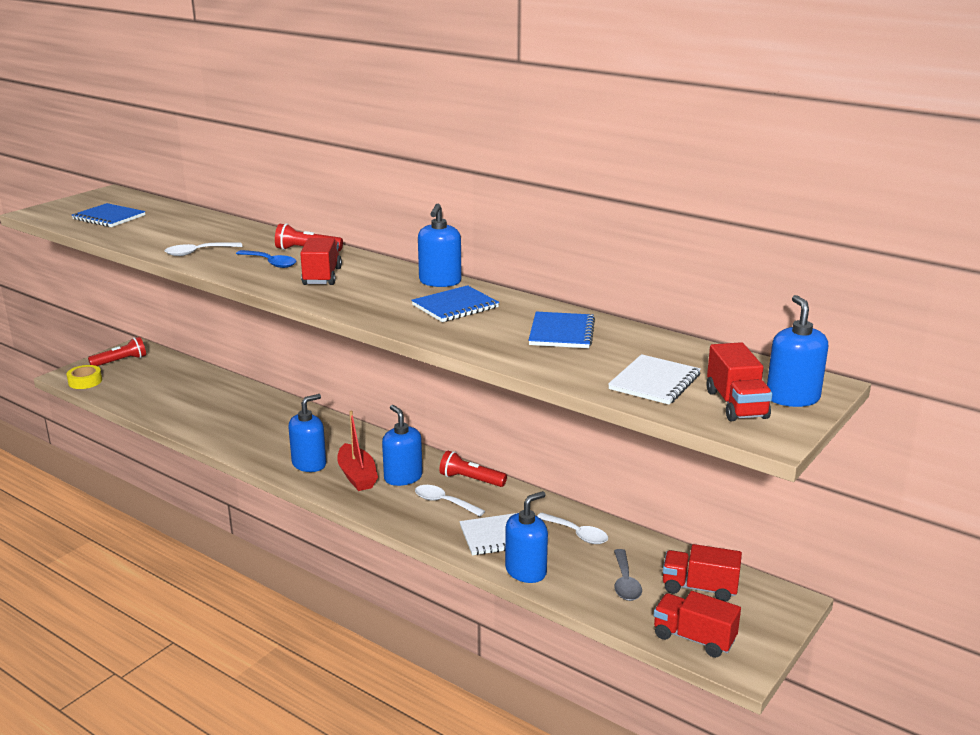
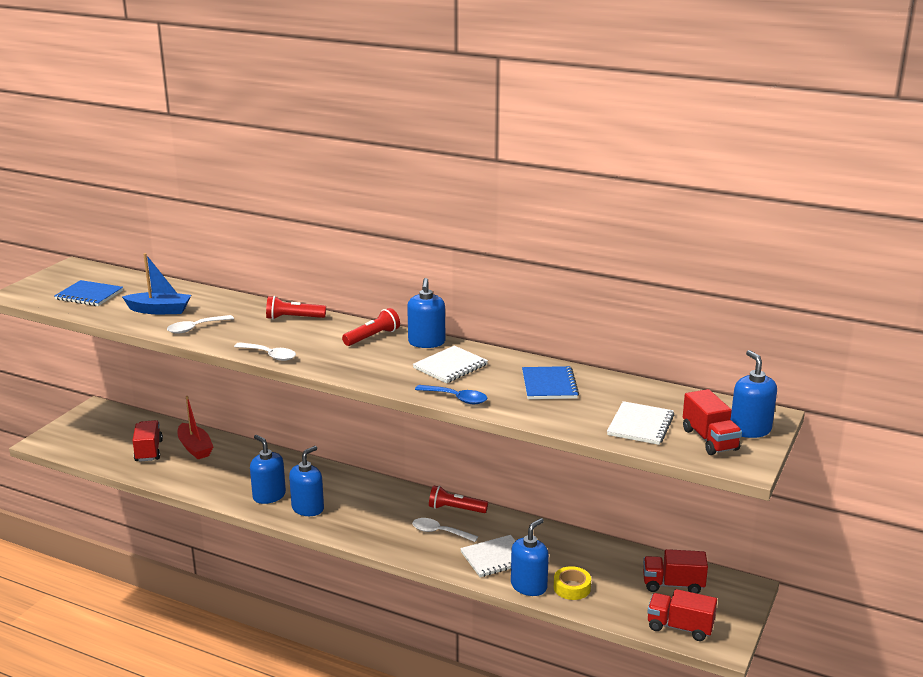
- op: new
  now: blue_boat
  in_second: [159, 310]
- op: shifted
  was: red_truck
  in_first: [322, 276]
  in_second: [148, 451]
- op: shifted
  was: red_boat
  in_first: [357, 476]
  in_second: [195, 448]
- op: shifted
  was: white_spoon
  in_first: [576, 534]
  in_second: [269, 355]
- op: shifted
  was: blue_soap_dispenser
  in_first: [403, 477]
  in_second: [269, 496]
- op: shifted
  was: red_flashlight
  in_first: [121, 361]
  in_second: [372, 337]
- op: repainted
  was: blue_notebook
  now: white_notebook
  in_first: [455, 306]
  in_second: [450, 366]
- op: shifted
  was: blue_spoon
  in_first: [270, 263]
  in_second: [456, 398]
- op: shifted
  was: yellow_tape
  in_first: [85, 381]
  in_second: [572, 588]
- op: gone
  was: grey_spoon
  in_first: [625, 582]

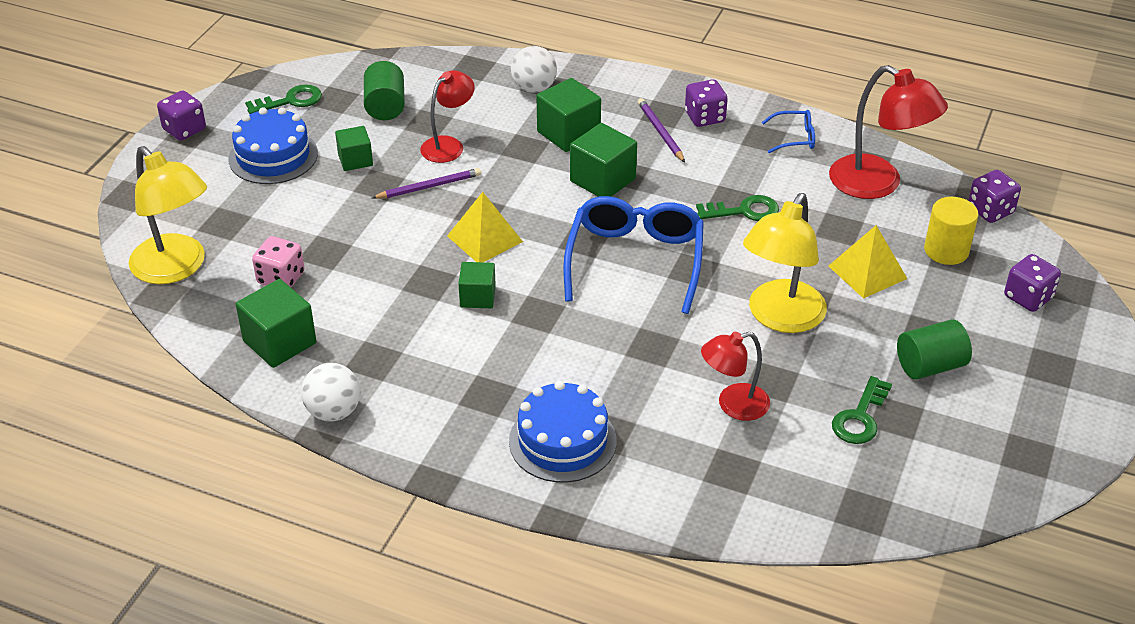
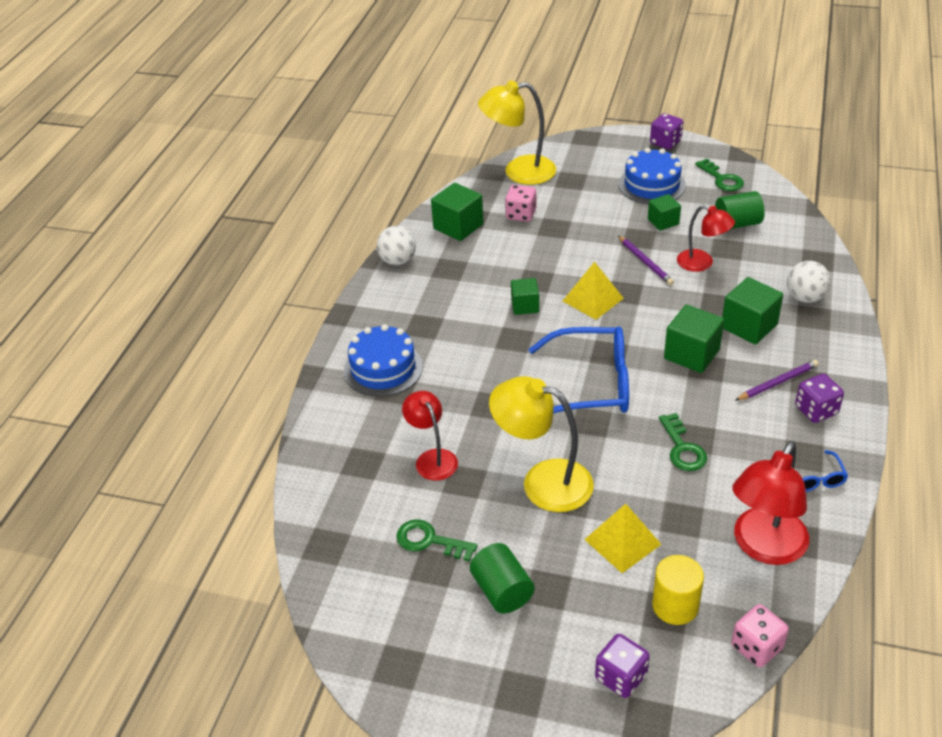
- op: rotated
  was: yellow_lamp
  in_first: [176, 268]
  in_second: [519, 172]
  clockwise: 45
- op: repainted
  was: purple_dice
  now: pink_dice
  in_first: [990, 210]
  in_second: [756, 647]

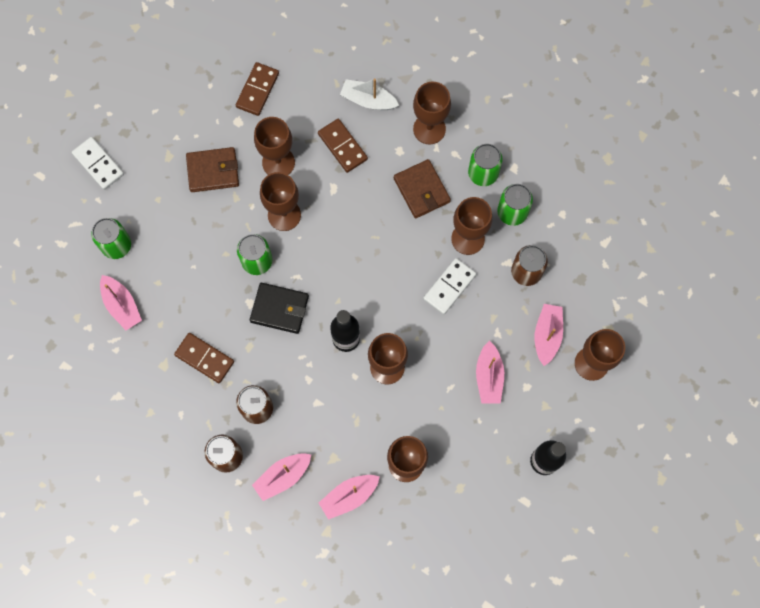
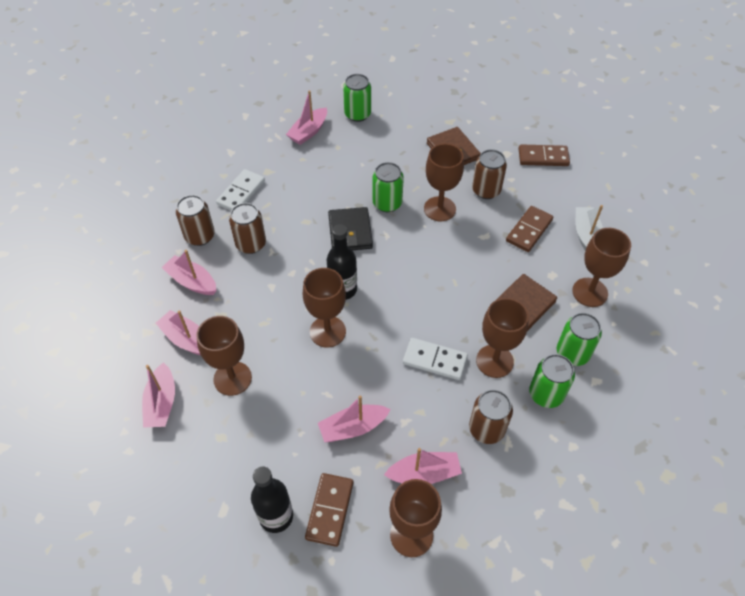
- op: new
  now: pink_boat
  in_second: [162, 403]
- op: shifted
  was: white_domino
  in_first: [98, 164]
  in_second: [241, 192]
- op: shifted
  was: brown_domino
  in_first: [204, 358]
  in_second: [329, 510]
- op: swapped
  was: brown_goblet
  now: brown_can
  in_first: [278, 162]
  in_second: [486, 190]

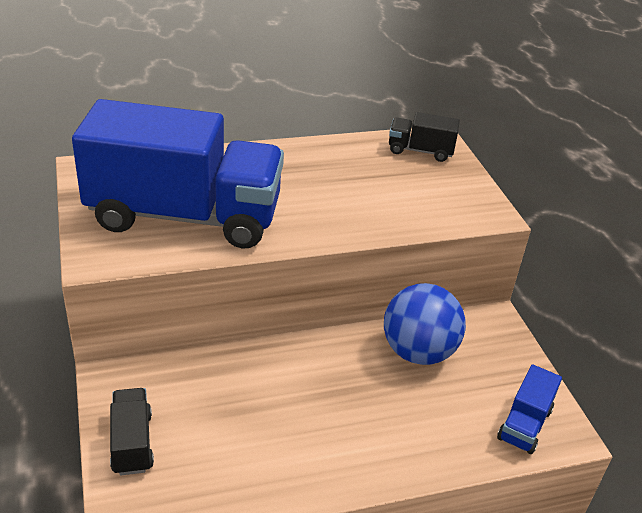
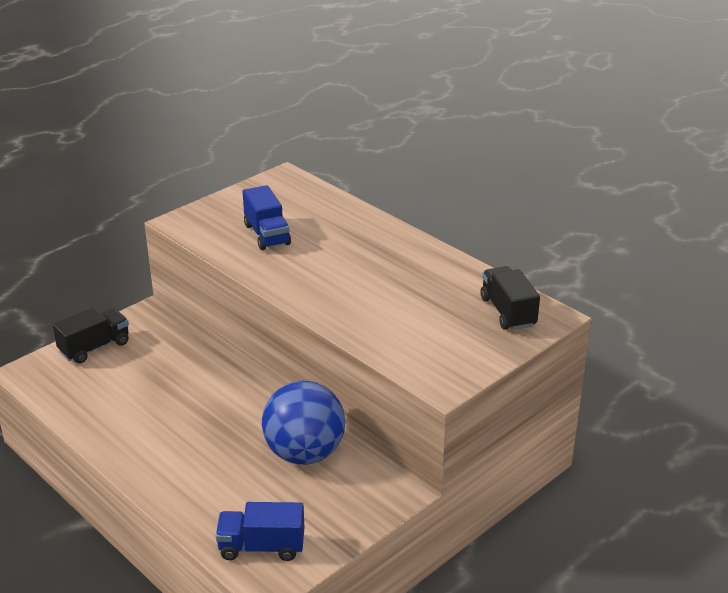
- op: scaled
  was: blue_truck
  in_first: [184, 216]
  in_second: [267, 234]
  ratio: 0.41

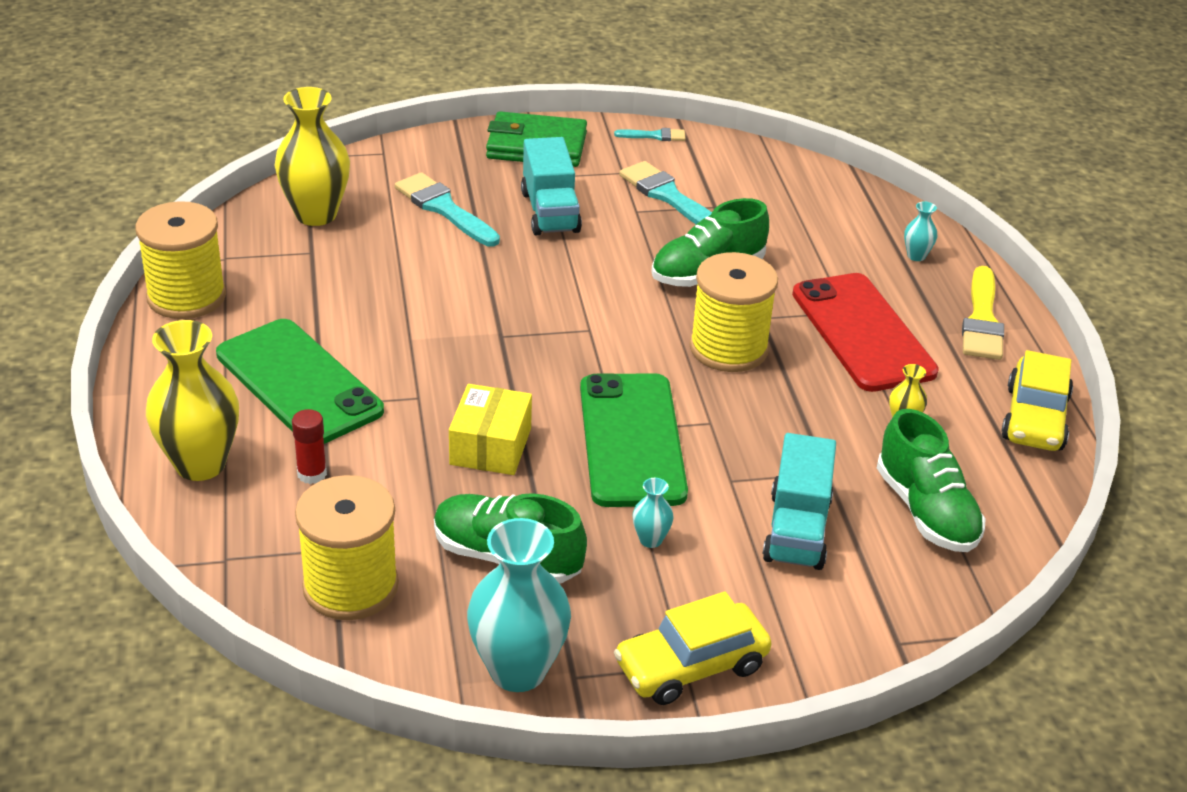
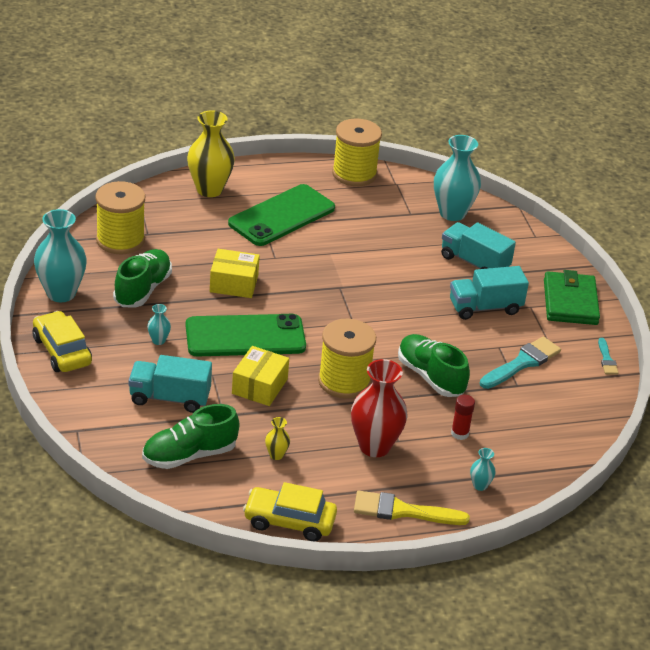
- op: new
  now: yellow_box
  in_second: [259, 386]
- op: swapped
  was: red_phone
  now: red_vase
  in_first: [863, 332]
  in_second: [374, 446]
- op: repainted
  was: yellow_vase
  now: turquoise_vase
  in_first: [316, 214]
  in_second: [452, 213]
- op: swapped
  was: turquoise_brush
  now: turquoise_truck
  in_first: [444, 209]
  in_second: [474, 263]
- op: shifted
  was: red_glue_stick
  in_first: [312, 474]
  in_second: [459, 433]

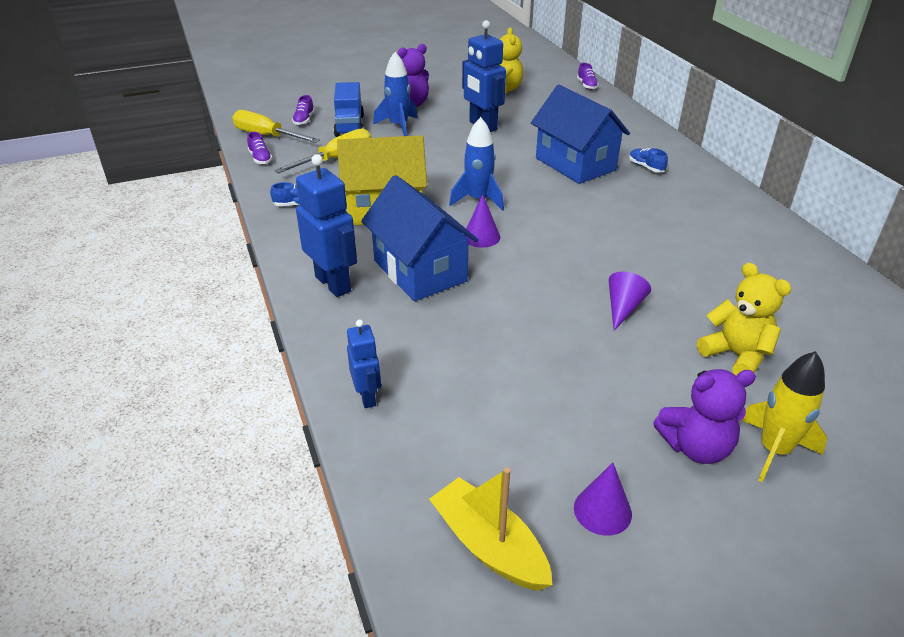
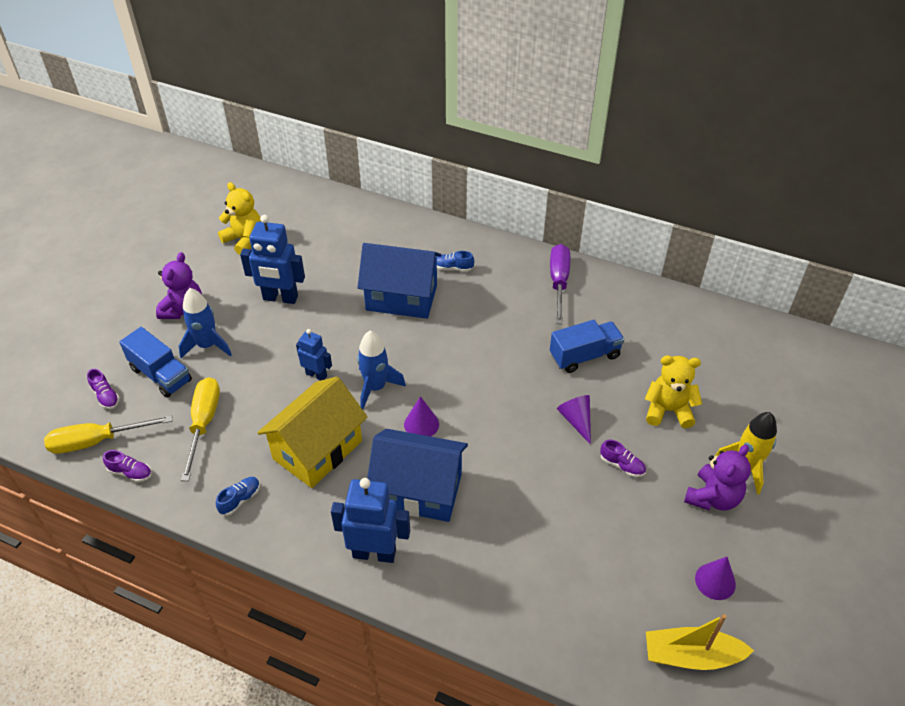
- op: shifted
  was: blue_robot
  in_first: [367, 397]
  in_second: [316, 375]
- op: new
  now: purple_screwdriver
  in_second: [558, 282]
- op: new
  now: blue_truck
  in_second: [584, 356]
- op: shifted
  was: purple_shoe
  in_first: [586, 85]
  in_second: [622, 465]

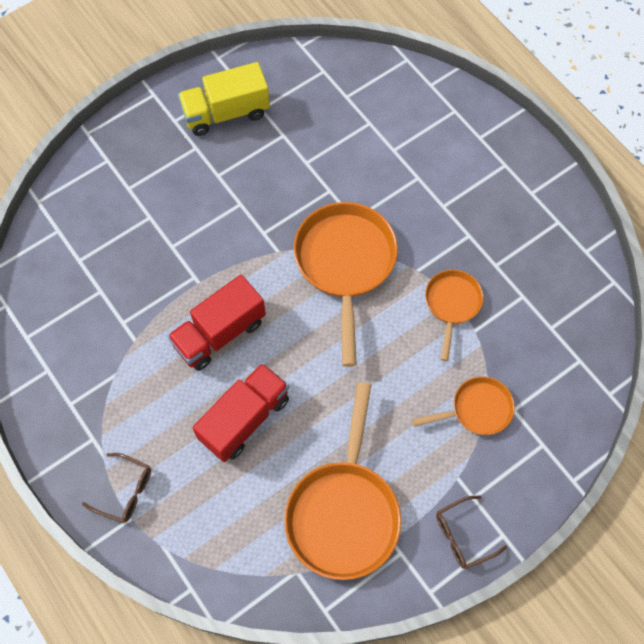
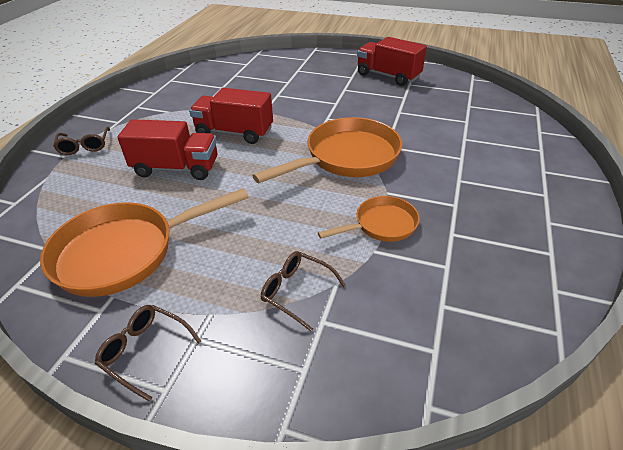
- op: swapped
  was: orange_pan
  now: brown_glasses
  in_first: [476, 409]
  in_second: [296, 291]
- op: repainted
  was: yellow_truck
  now: red_truck
  in_first: [226, 113]
  in_second: [388, 76]

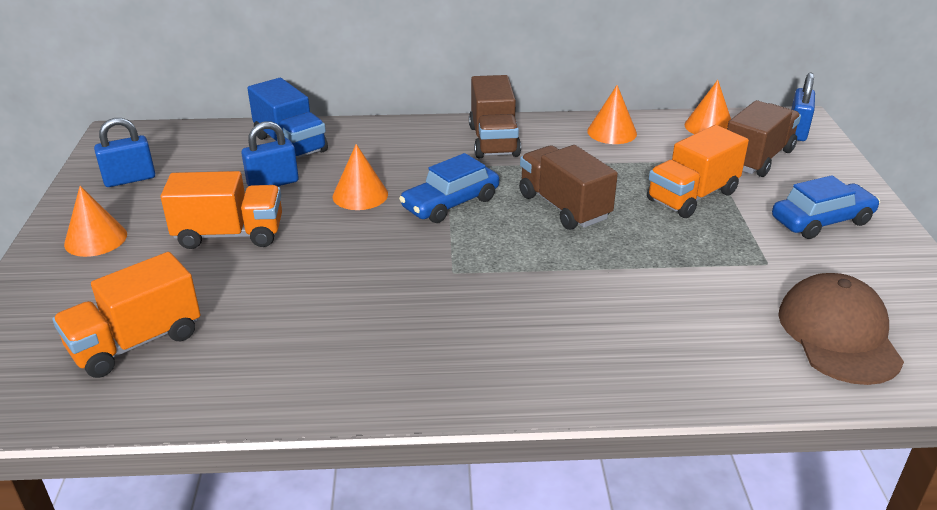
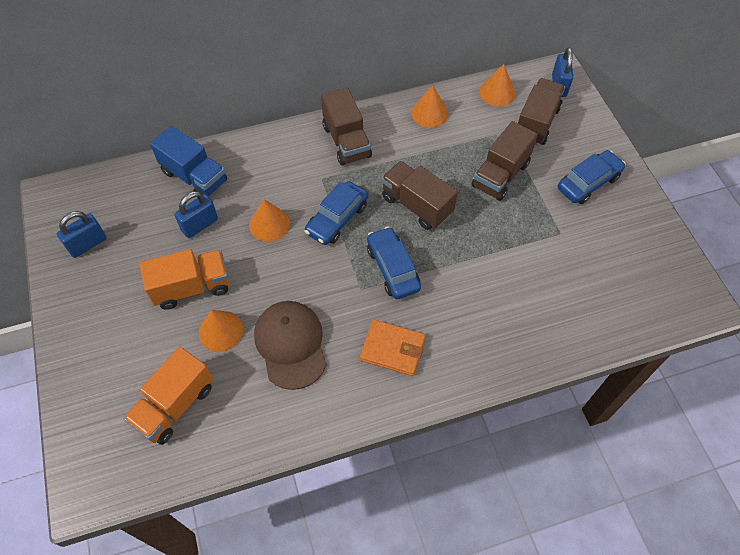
- op: shifted
  was: orange_cone
  in_first: [96, 239]
  in_second: [221, 331]
- op: shifted
  was: brown_cap
  in_first: [838, 334]
  in_second: [291, 345]
- op: new
  now: orange_wallet
  in_second: [392, 349]
- op: new
  now: blue_car
  in_second: [393, 268]
- op: repainted
  was: orange_truck
  now: brown_truck
  in_first: [692, 196]
  in_second: [500, 175]

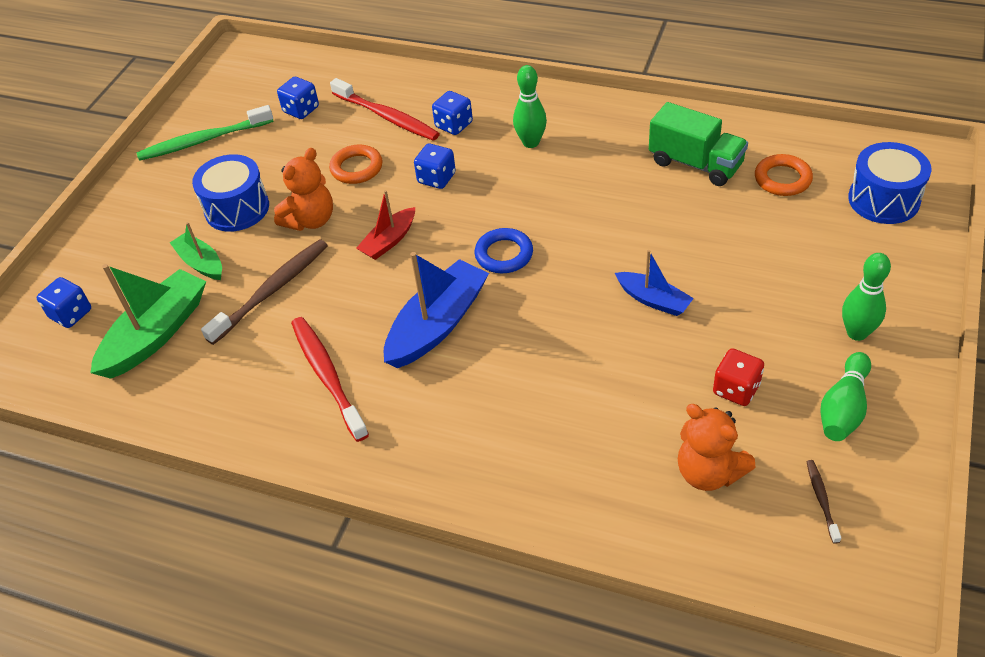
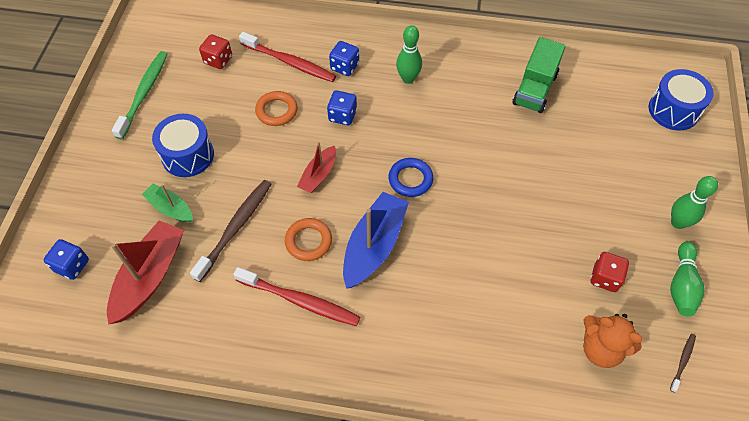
- op: repainted
  was: green_boat
  now: red_boat
  in_first: [156, 334]
  in_second: [150, 277]
- op: rotated
  was: green_toothbrush
  in_first: [204, 140]
  in_second: [144, 94]
  clockwise: 135
- op: repainted
  was: blue_dice
  now: red_dice
  in_first: [301, 110]
  in_second: [218, 60]
- op: rotated
  was: red_toothbrush
  in_first: [328, 376]
  in_second: [299, 300]
  clockwise: 150
- op: shifted
  was: orange_ring
  in_first: [782, 179]
  in_second: [308, 241]
- op: rotated
  was: green_truck
  in_first: [695, 164]
  in_second: [535, 89]
  clockwise: 90
- op: rotated
  was: brown_toothbrush
  in_first: [821, 500]
  in_second: [682, 361]
  clockwise: 45
- op: gone
  was: orange_teddy_bear
  in_first: [310, 220]
- op: gone
  was: blue_boat
  in_first: [653, 300]

